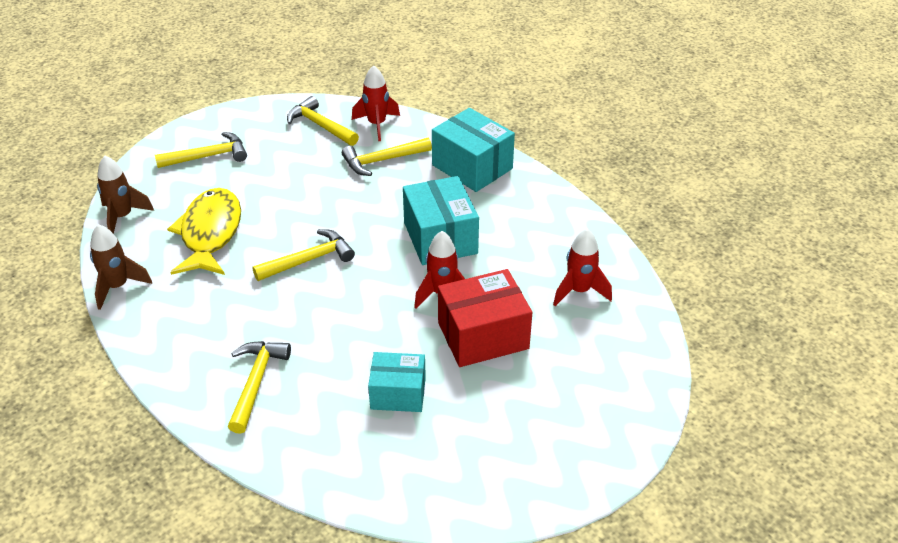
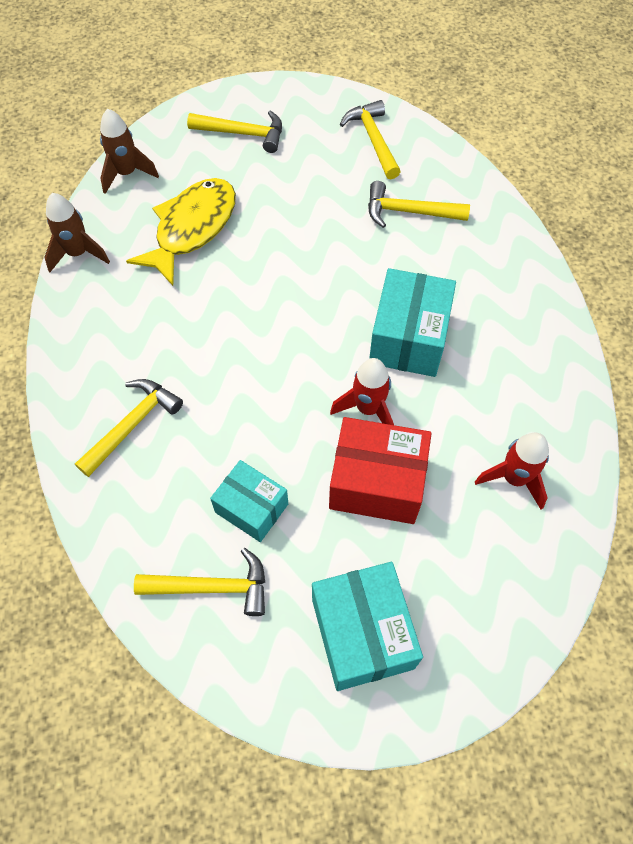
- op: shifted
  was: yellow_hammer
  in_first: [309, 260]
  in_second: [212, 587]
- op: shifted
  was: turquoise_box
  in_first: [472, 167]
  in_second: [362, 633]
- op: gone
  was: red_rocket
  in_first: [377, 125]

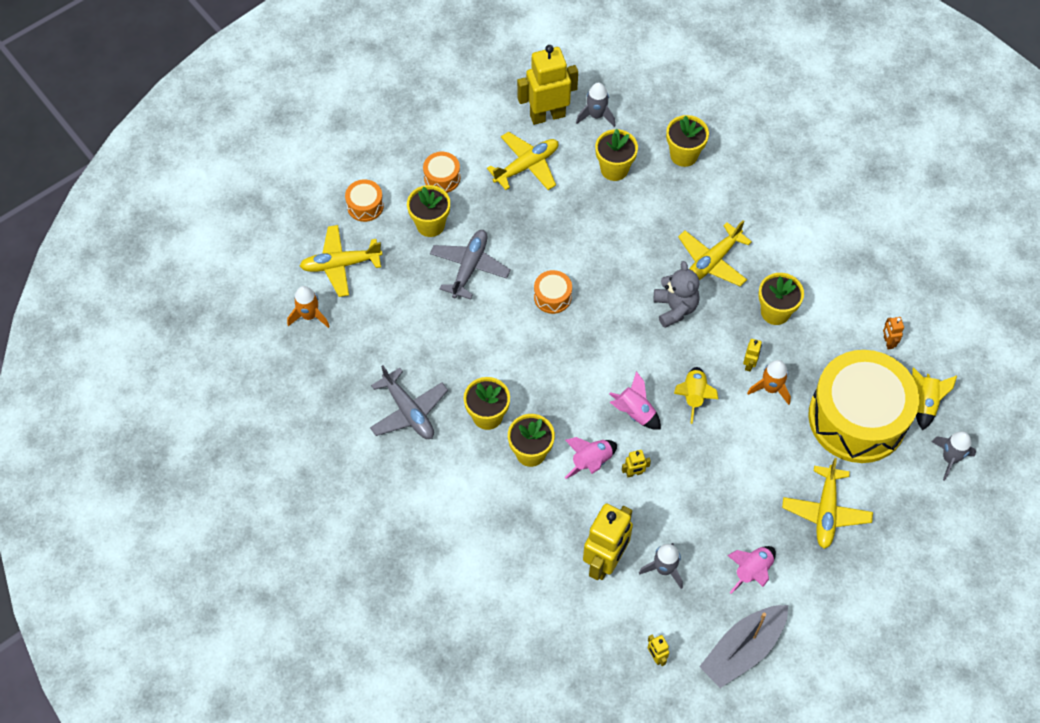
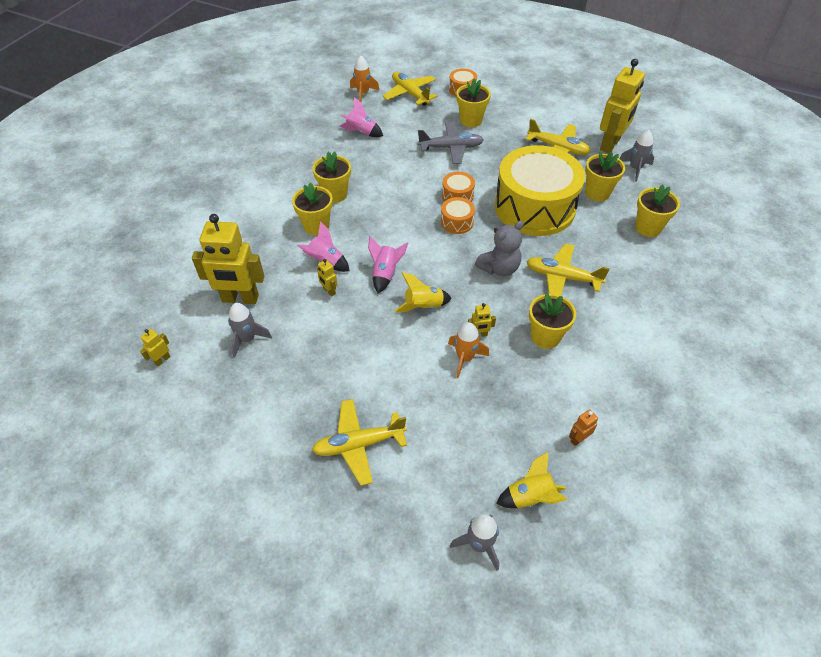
- op: shifted
  was: pink_rocket
  in_first: [752, 571]
  in_second: [361, 132]
- op: shifted
  was: orange_drum
  in_first: [442, 178]
  in_second: [457, 222]
- op: shifted
  was: yellow_drum
  in_first: [857, 418]
  in_second: [534, 207]
- op: rotated
  was: yellow_robot
  in_first: [547, 115]
  in_second: [610, 144]
  clockwise: 75
- op: gone
  was: grey_plane
  in_first: [408, 411]
- op: gone
  was: grey_boat
  in_first: [743, 650]

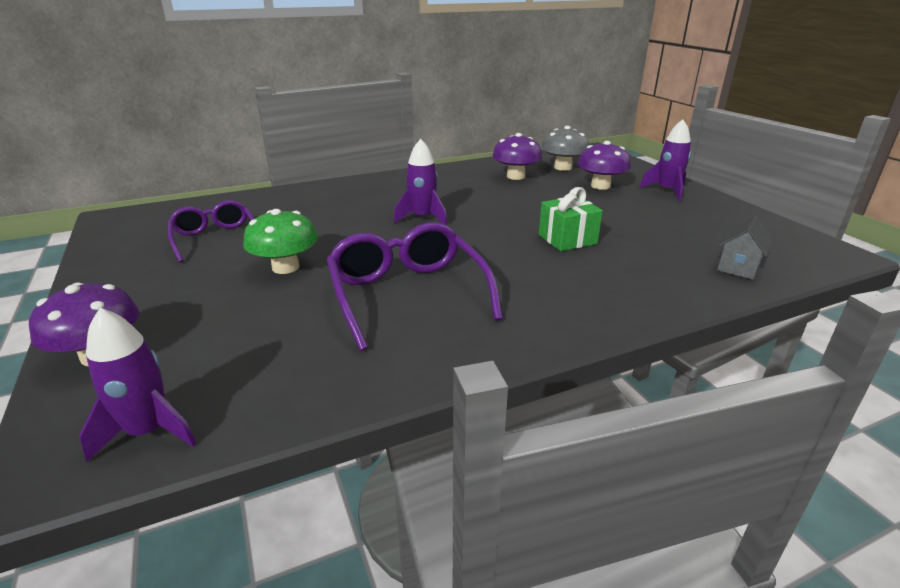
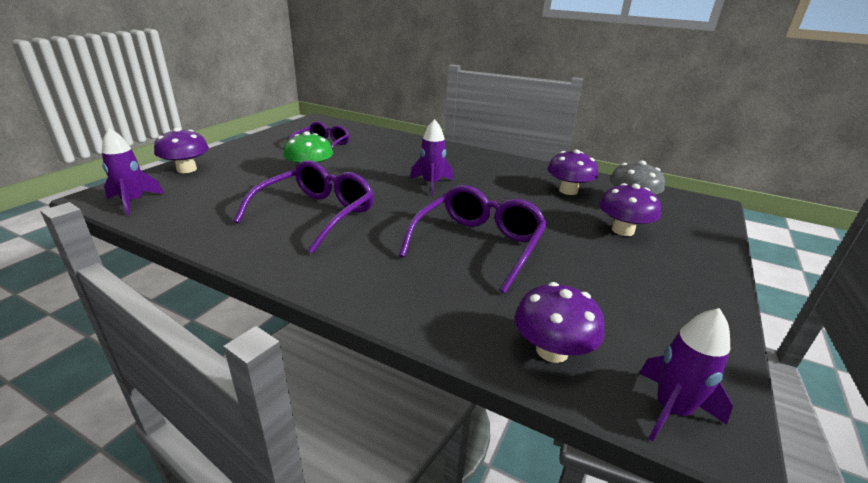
- op: swapped
  was: green_gift
  now: purple_glasses
  in_first: [567, 239]
  in_second: [478, 244]
- op: swapped
  was: grey_house
  now: purple_mushroom
  in_first: [738, 267]
  in_second: [552, 350]
- op: shifted
  was: purple_rocket
  in_first: [667, 191]
  in_second: [671, 410]

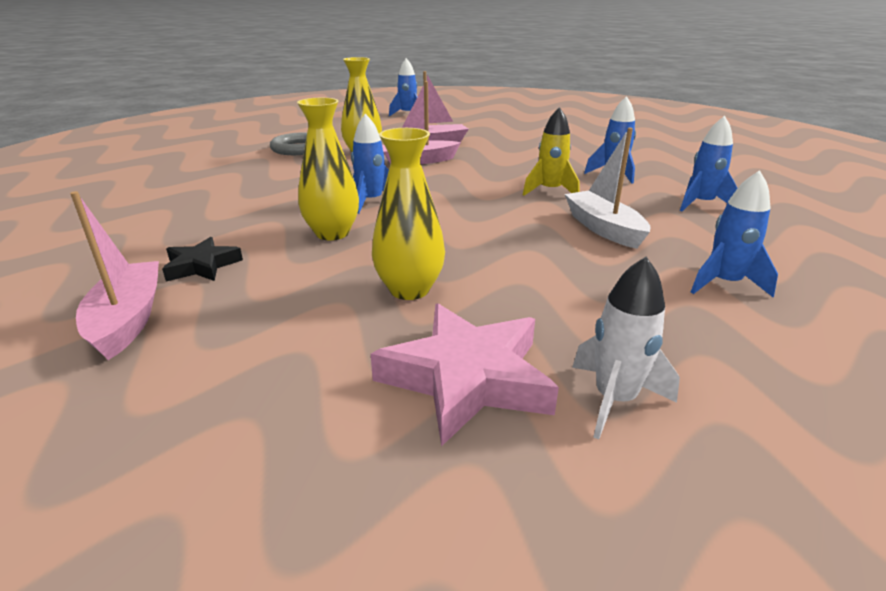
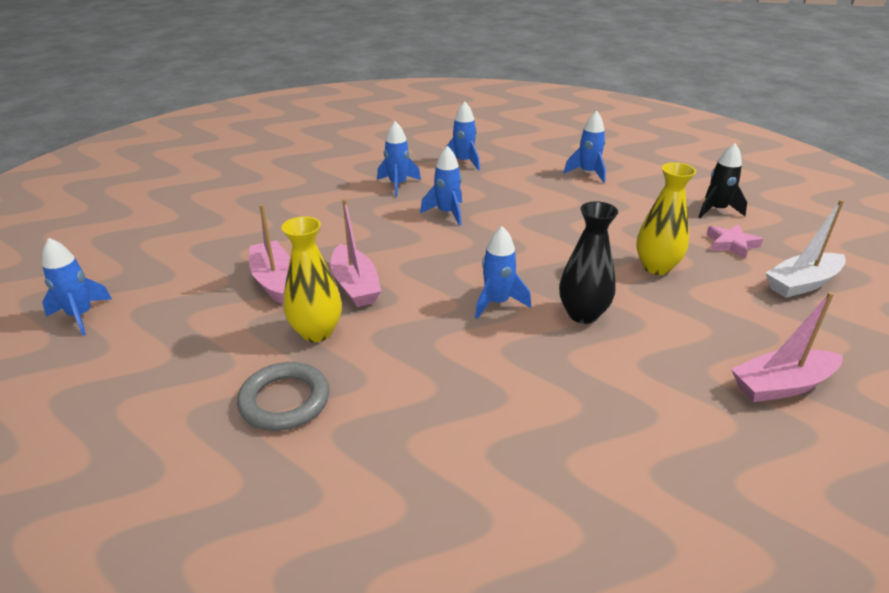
- op: repainted
  was: yellow_rocket
  now: blue_rocket
  in_first: [550, 191]
  in_second: [447, 213]
- op: repainted
  was: yellow_vase
  now: black_vase
  in_first: [332, 233]
  in_second: [583, 314]
- op: repainted
  was: white_rocket
  now: black_rocket
  in_first: [614, 400]
  in_second: [716, 210]
- op: scaled
  was: pink_star
  in_first: [467, 378]
  in_second: [731, 244]
  ratio: 0.57
- op: shifted
  was: white_boat
  in_first: [603, 228]
  in_second: [802, 283]
- op: gone
  was: black_star
  in_first: [202, 266]

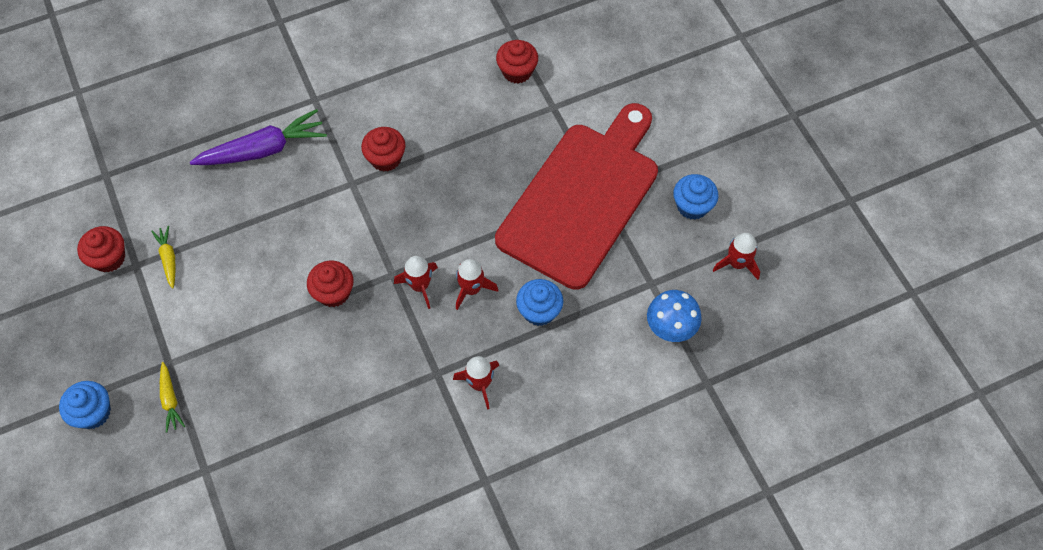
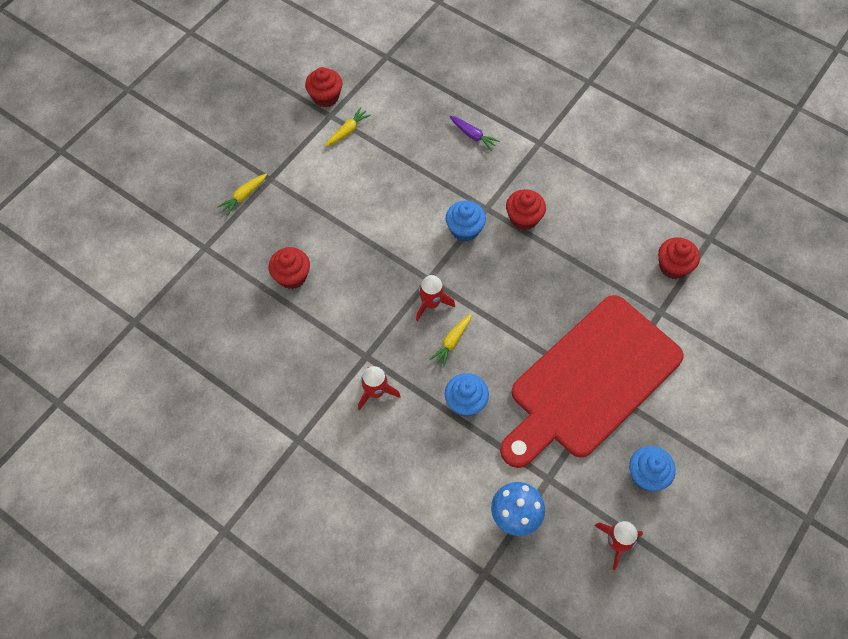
- op: shifted
  was: red_cupcake
  in_first: [333, 292]
  in_second: [292, 276]
- op: swapped
  was: red_rocket
  now: yellow_carrot
  in_first: [471, 289]
  in_second: [452, 341]
- op: shifted
  was: blue_cupcake
  in_first: [93, 412]
  in_second: [464, 229]
- op: scaled
  was: purple_carrot
  in_first: [263, 150]
  in_second: [473, 135]
  ratio: 0.5
- op: rotated
  was: red_cutting_board
  in_first: [582, 198]
  in_second: [590, 381]
  clockwise: 135

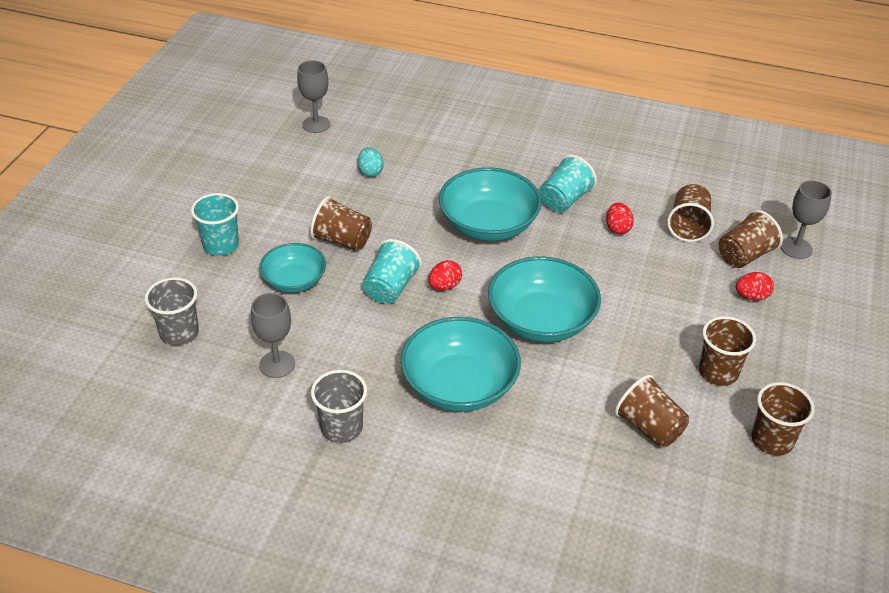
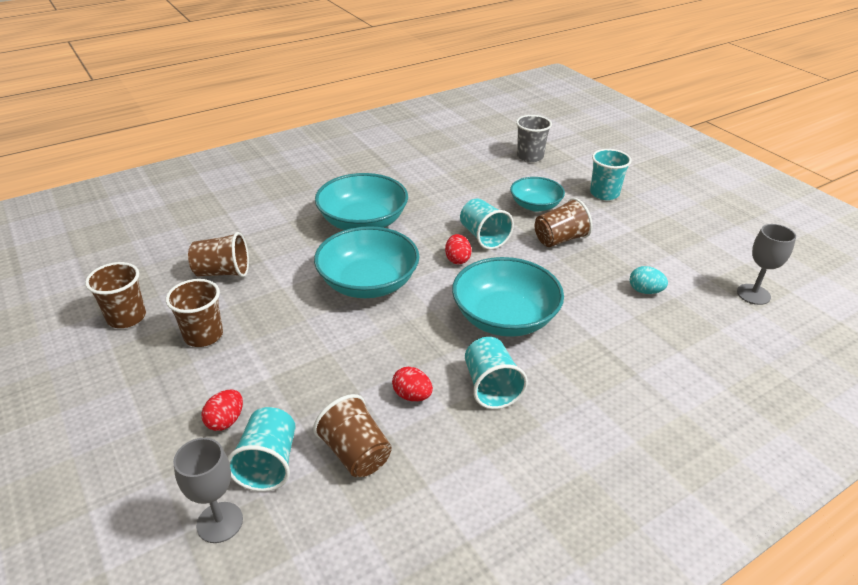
- op: repainted
  was: brown_cup
  now: turquoise_cup
  in_first: [744, 256]
  in_second: [268, 463]
- op: gone
  was: grey_goblet
  in_first: [277, 364]
- op: gone
  was: grey_cup
  in_first: [341, 428]

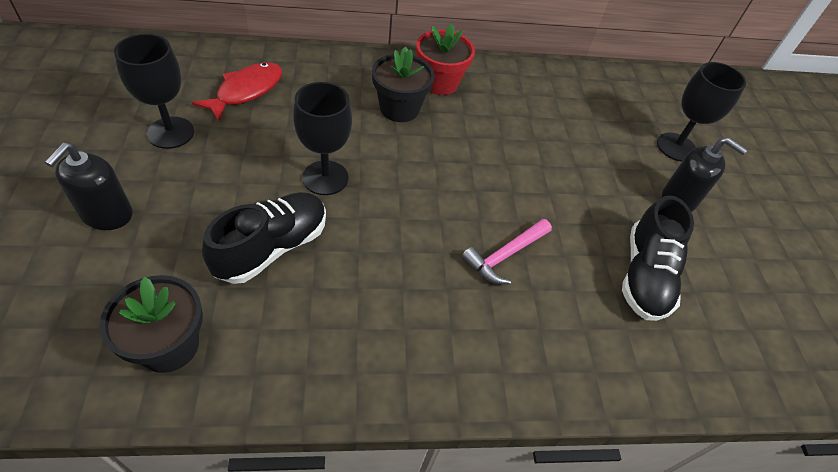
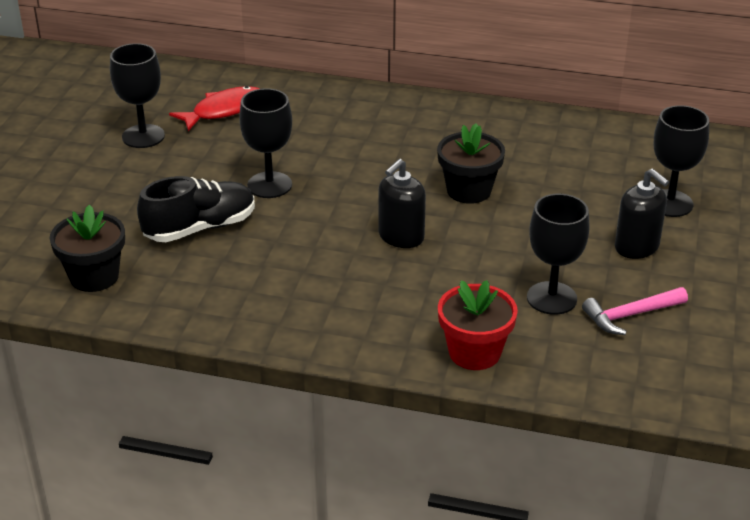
- op: shifted
  was: black_soap_dispenser
  in_first: [107, 214]
  in_second: [401, 237]
- op: shifted
  was: black_flower_pot
  in_first: [399, 109]
  in_second: [469, 190]
- op: shifted
  was: red_flower_pot
  in_first: [439, 83]
  in_second: [474, 352]
- op: swapped
  was: black_shoe
  now: black_goblet
  in_first: [644, 275]
  in_second: [551, 298]
- op: shifted
  was: pink_hammer
  in_first: [505, 256]
  in_second: [630, 315]

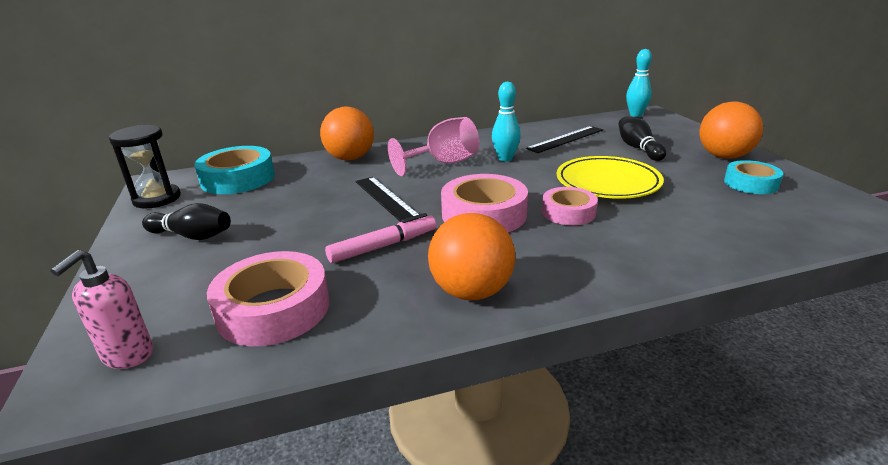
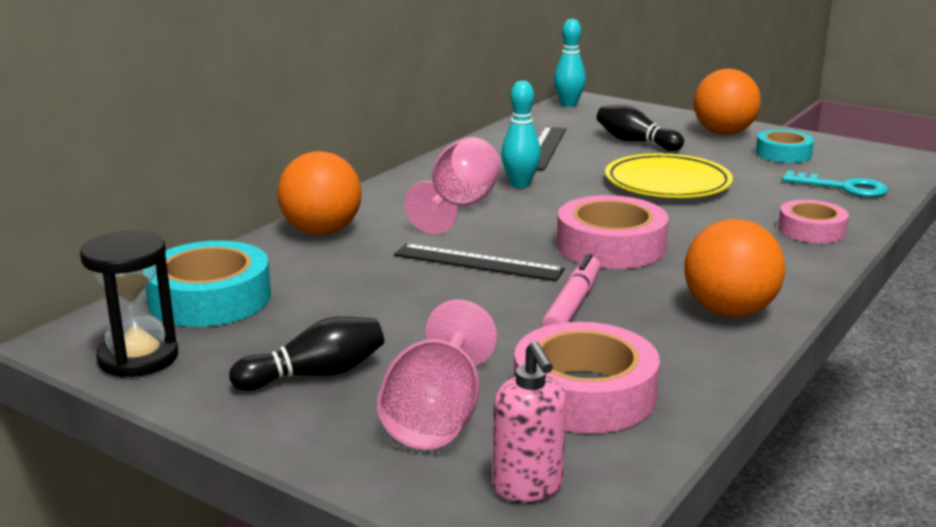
- op: new
  now: pink_goblet
  in_second: [437, 417]
- op: shifted
  was: pink_tape
  in_first: [568, 212]
  in_second: [811, 230]
- op: new
  now: turquoise_key
  in_second: [843, 187]

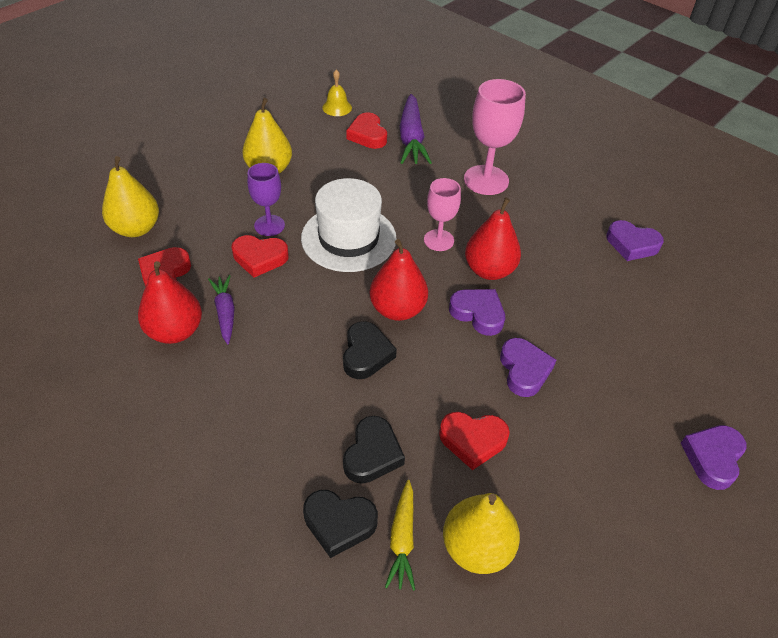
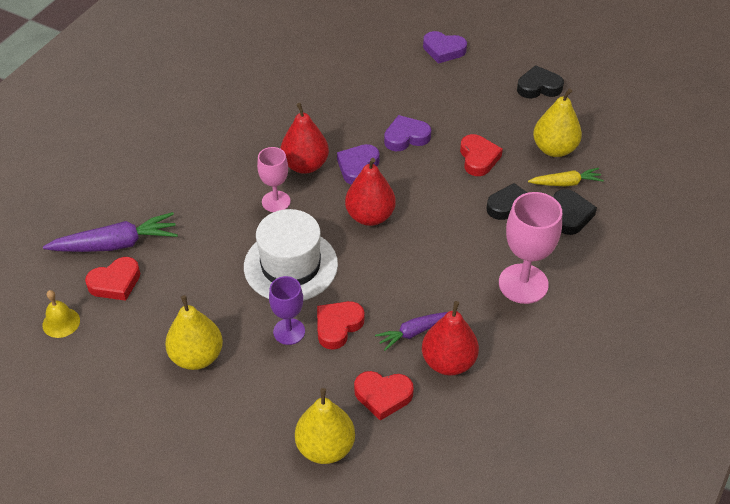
- op: rotated
  was: red_heart
  in_first: [259, 258]
  in_second: [338, 326]
  clockwise: -135
- op: shifted
  was: pink_goblet
  in_first: [486, 180]
  in_second: [523, 284]
- op: shifted
  was: black_heart
  in_first: [366, 354]
  in_second: [538, 87]
- op: gone
  was: purple_heart
  in_first: [632, 244]

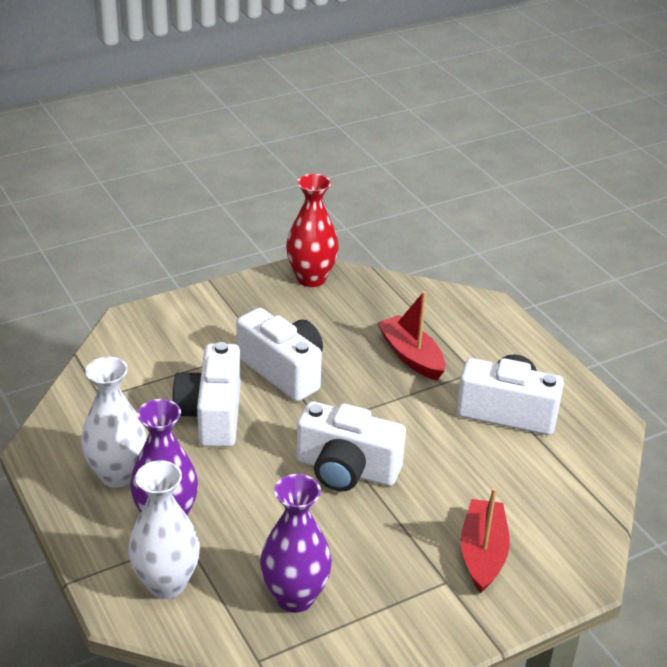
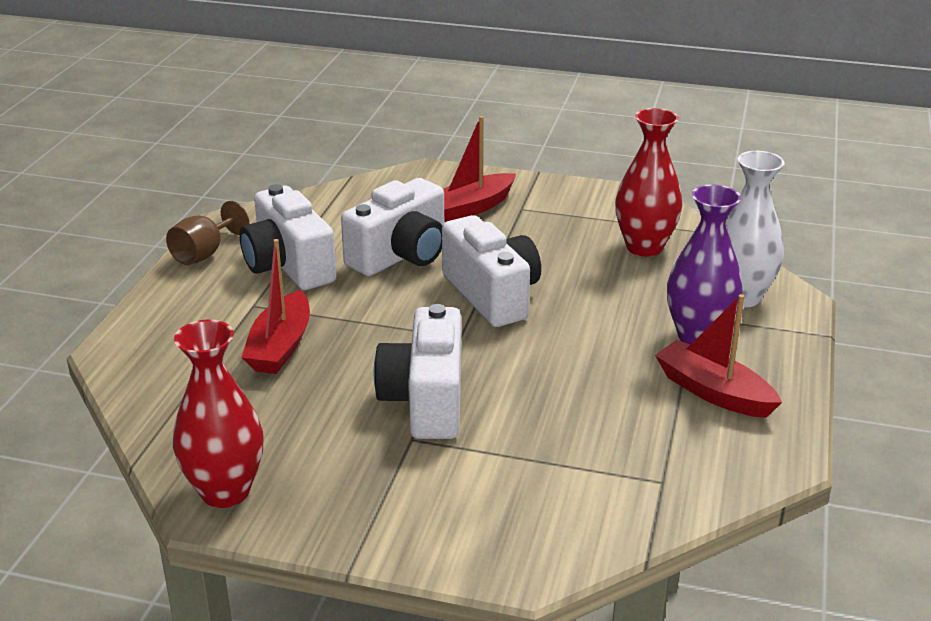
- op: new
  now: brown_goblet
  in_second: [204, 254]
- op: shifted
  was: white_camera
  in_first: [212, 415]
  in_second: [401, 255]
- op: repainted
  was: purple_vase
  now: red_vase
  in_first: [295, 597]
  in_second: [644, 247]
- op: swapped
  was: white_vase
  now: red_boat
  in_first: [117, 475]
  in_second: [714, 392]

